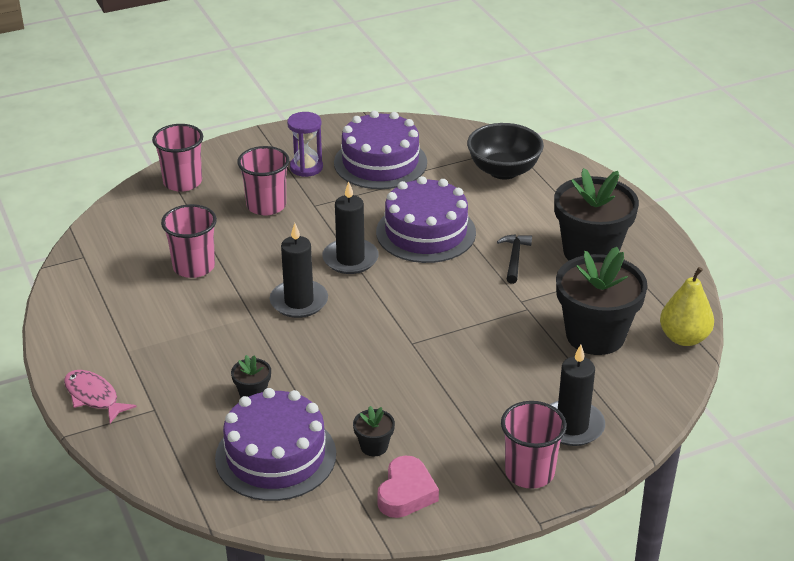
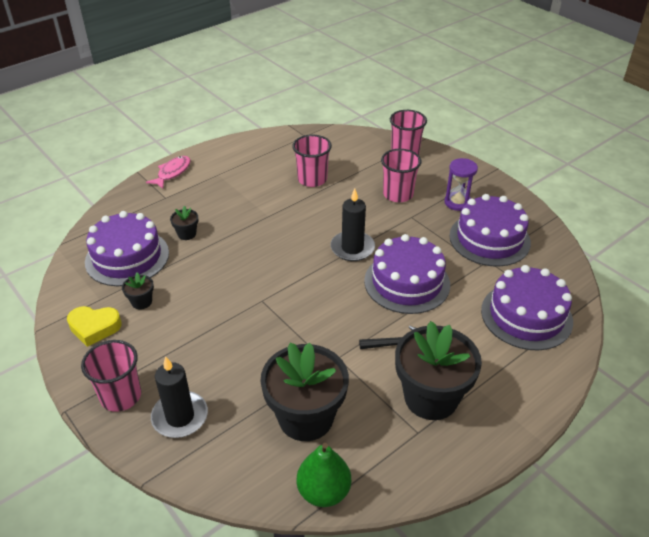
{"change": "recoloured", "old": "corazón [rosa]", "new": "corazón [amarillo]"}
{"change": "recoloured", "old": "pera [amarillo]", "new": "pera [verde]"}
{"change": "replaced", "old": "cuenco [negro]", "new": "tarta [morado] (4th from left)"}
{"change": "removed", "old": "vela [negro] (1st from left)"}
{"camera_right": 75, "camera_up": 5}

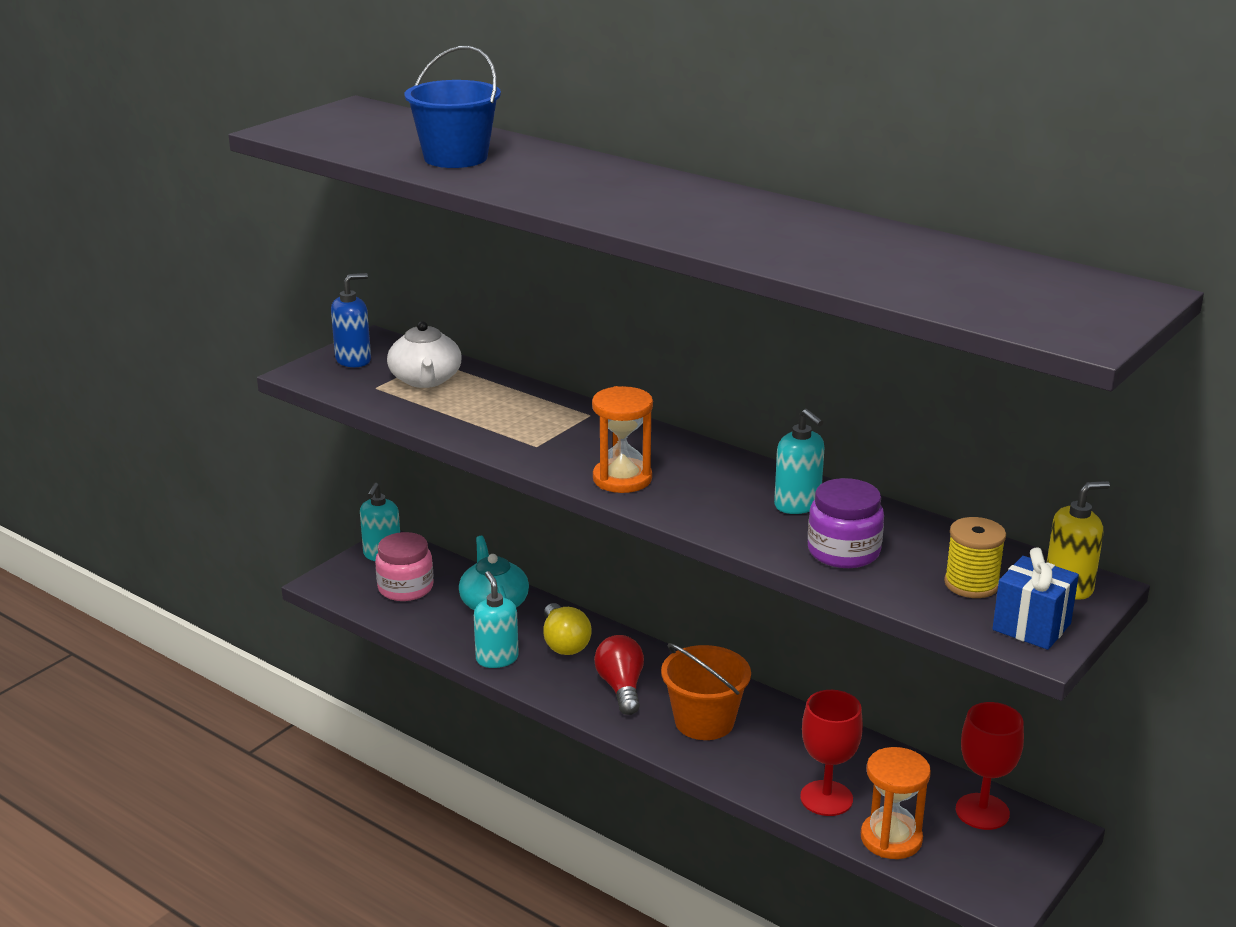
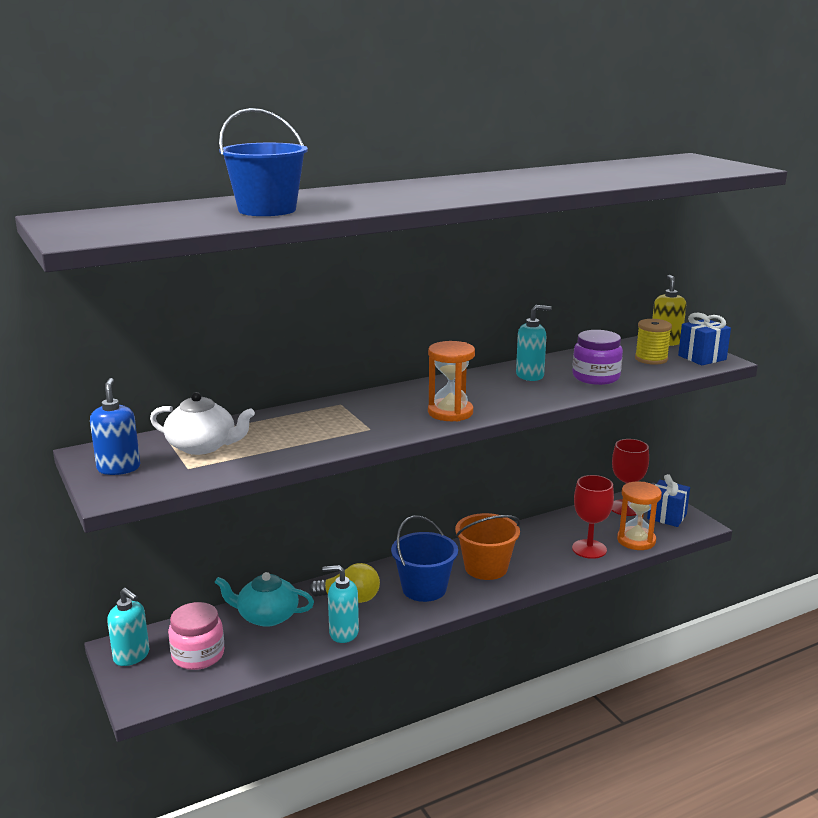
{"change": "replaced", "old": "bombilla [rojo]", "new": "balde [azul] (2nd from left)"}
{"change": "added", "new": "regalo [azul] (1st from left)"}
{"camera_right": -65, "camera_up": -5}

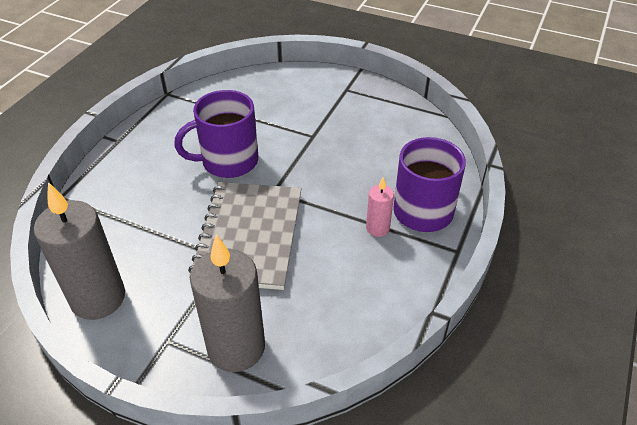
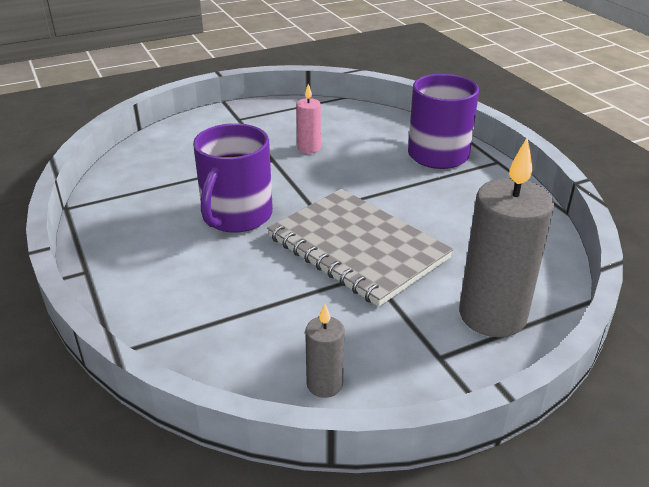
{"change": "moved", "old": "vela [rosa]"}
{"change": "resized", "old": "vela [gris] (1st from left)", "factor": 0.49}
{"camera_right": -50, "camera_up": -10}

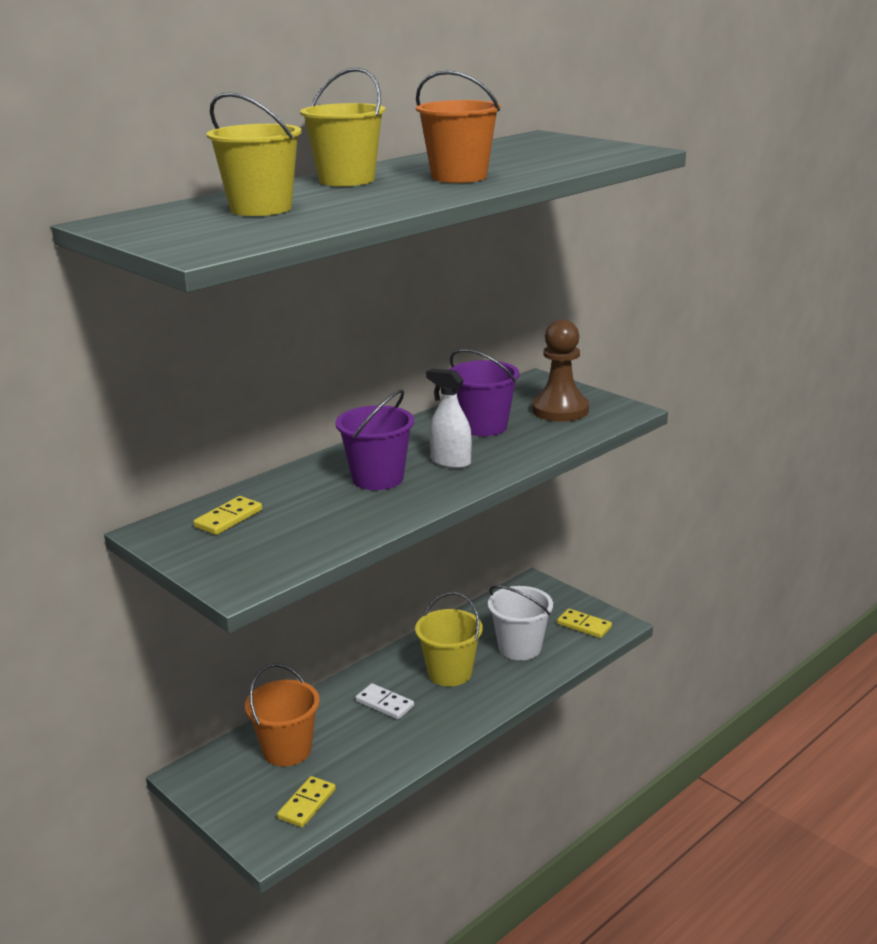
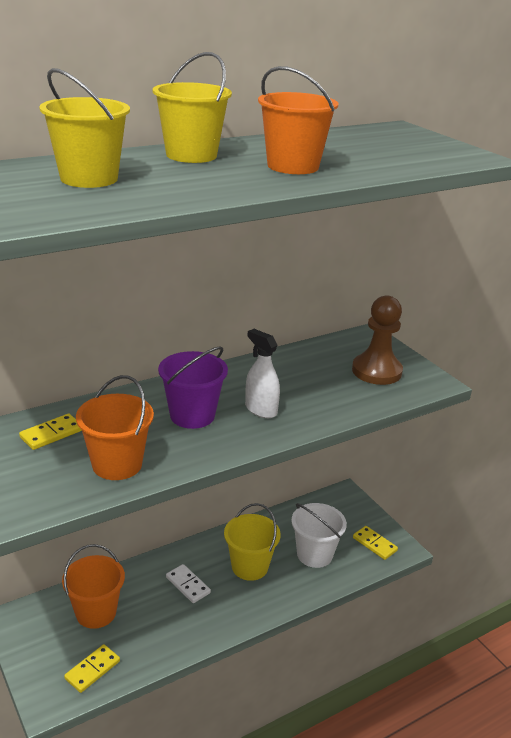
{"change": "added", "new": "balde [naranja] (2nd from left)"}
{"change": "removed", "old": "balde [morado] (2nd from left)"}
{"camera_right": 10, "camera_up": 5}

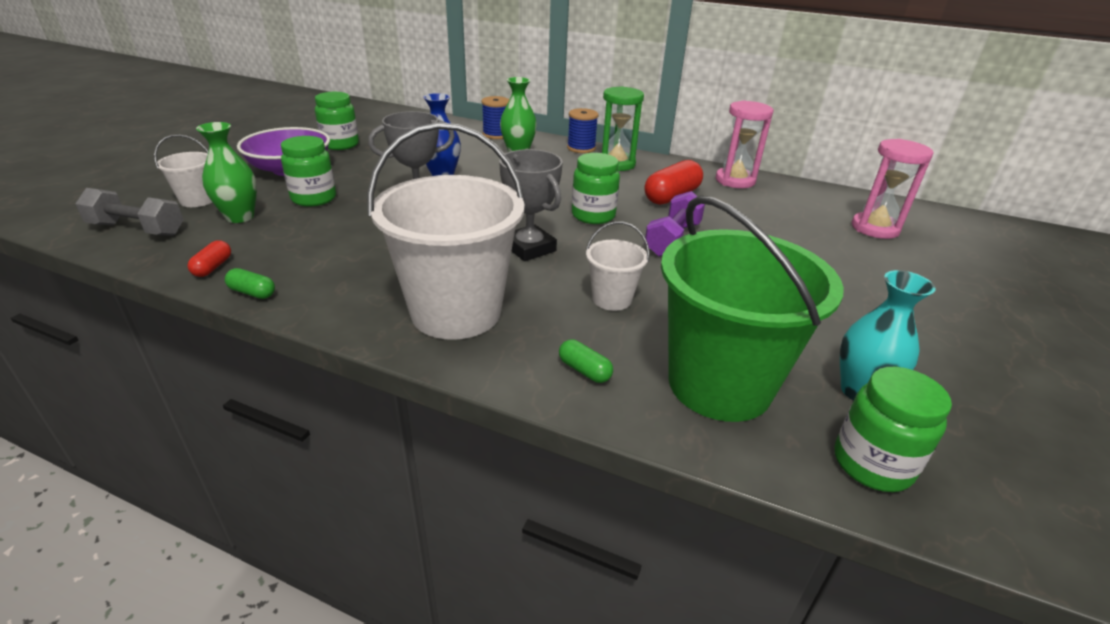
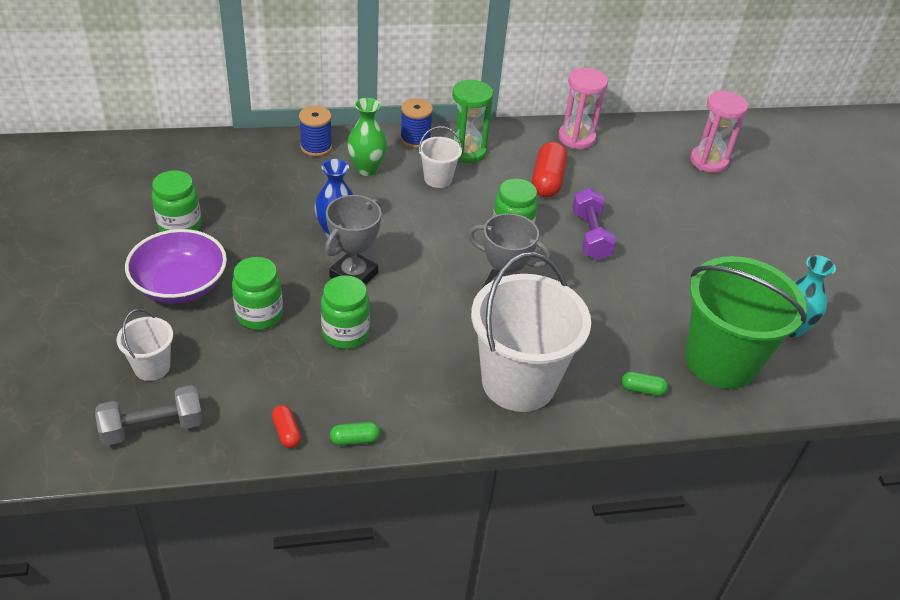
{"change": "moved", "old": "tarro [verde] (4th from left in the first image)", "new": "tarro [verde] (3rd from left)"}
{"change": "moved", "old": "balde [blanco] (3rd from left in the first image)", "new": "balde [blanco] (2nd from left)"}
{"change": "removed", "old": "florero [verde] (1st from left)"}
{"camera_right": -35, "camera_up": 10}

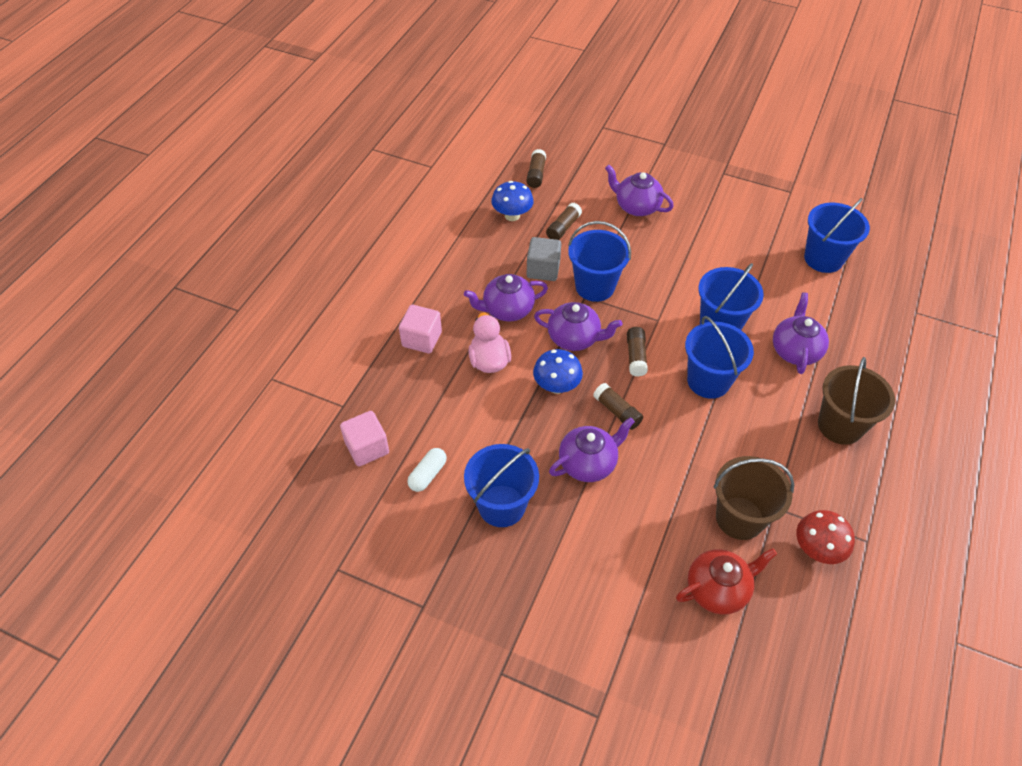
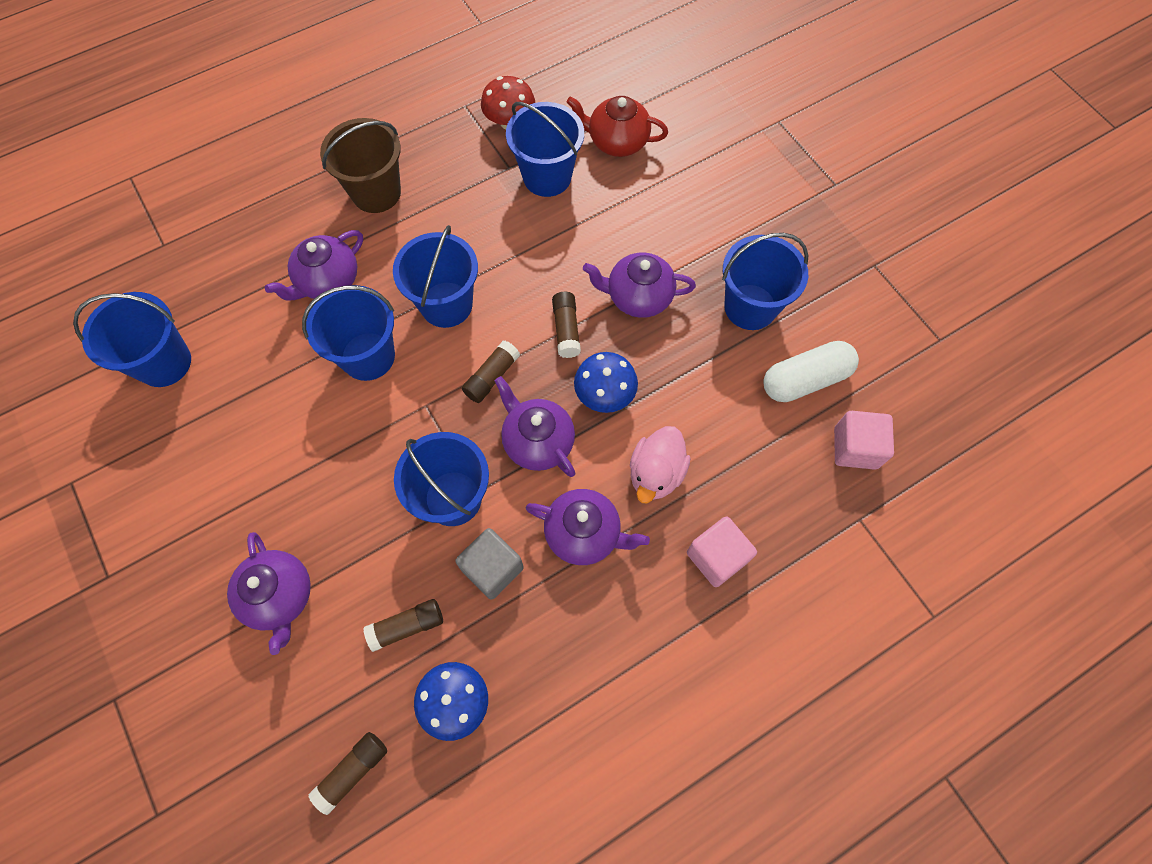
{"change": "recoloured", "old": "balde [marrón] (1st from left)", "new": "balde [azul] (5th from left)"}
{"change": "resized", "old": "cápsula [blanco]", "factor": 1.62}
{"camera_right": -145, "camera_up": 15}

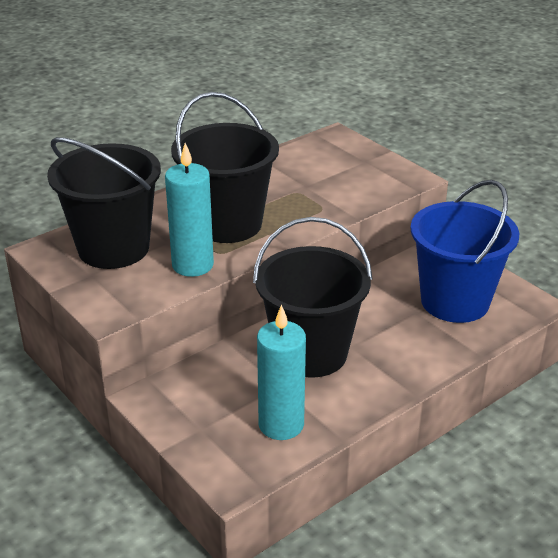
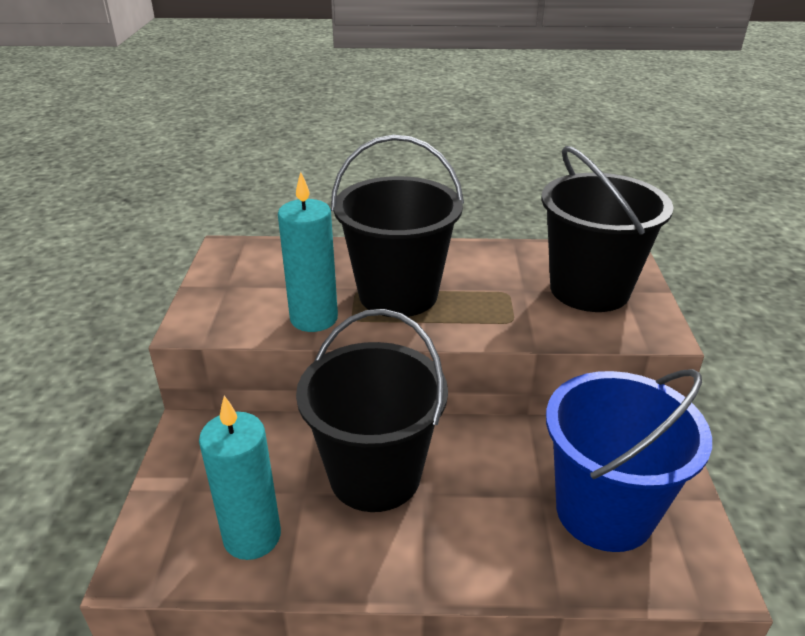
{"change": "moved", "old": "balde [negro] (1st from left in the first image)", "new": "balde [negro] (3rd from left)"}
{"camera_right": 40, "camera_up": 0}

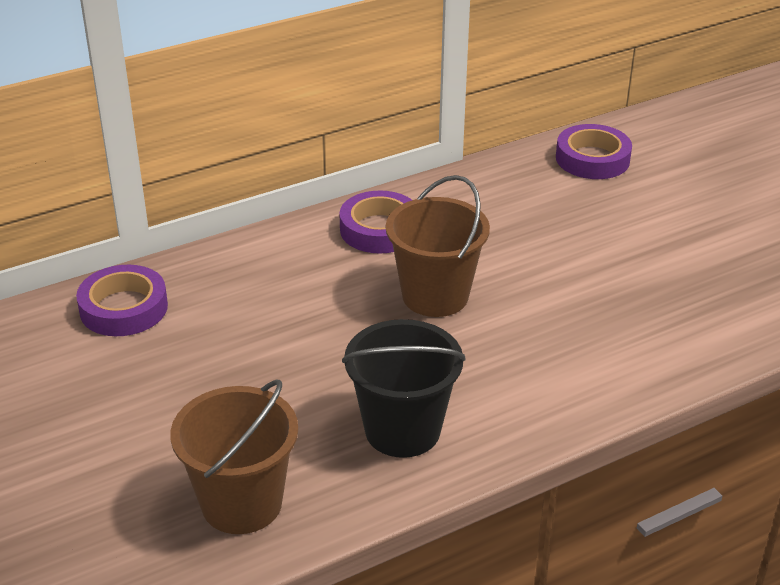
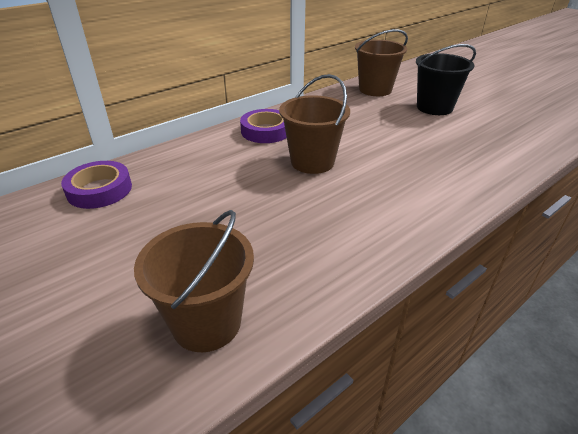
{"change": "replaced", "old": "cinta adhesiva [morado] (3rd from left)", "new": "balde [marrón] (3rd from left)"}
{"change": "moved", "old": "balde [negro]"}
{"camera_right": -10, "camera_up": 0}

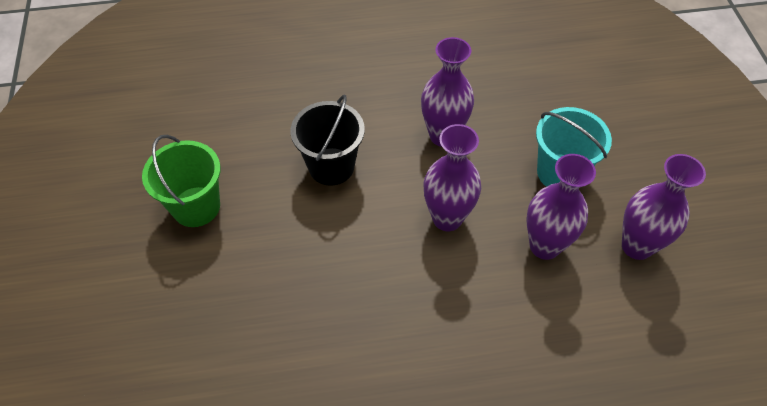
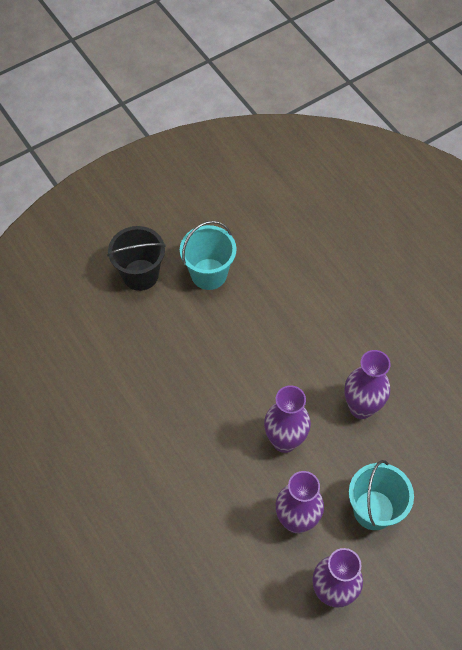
{"change": "moved", "old": "balde [negro]"}
{"change": "recoloured", "old": "balde [verde]", "new": "balde [turquesa] (1st from left)"}
{"camera_right": 65, "camera_up": 5}

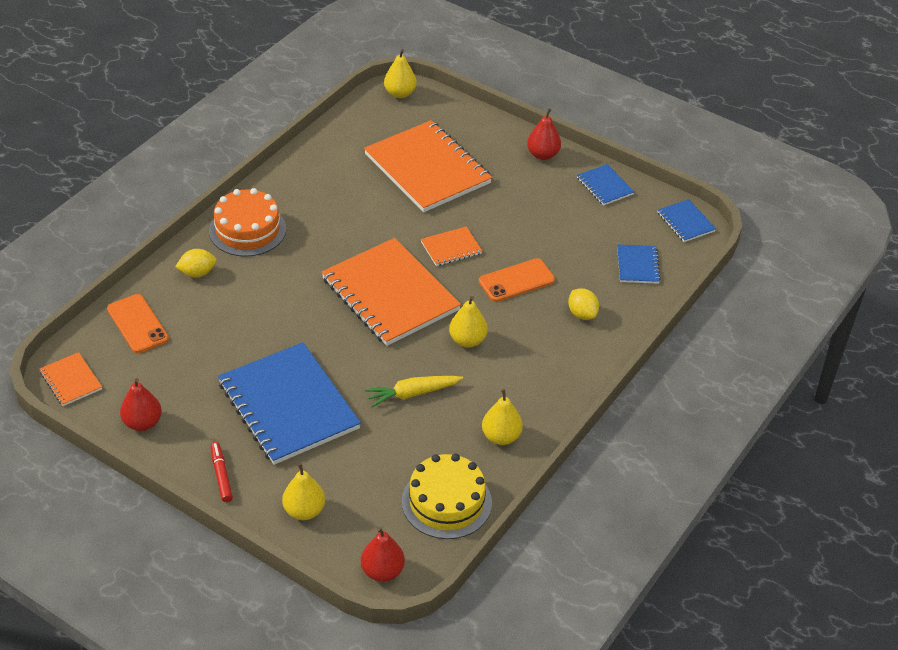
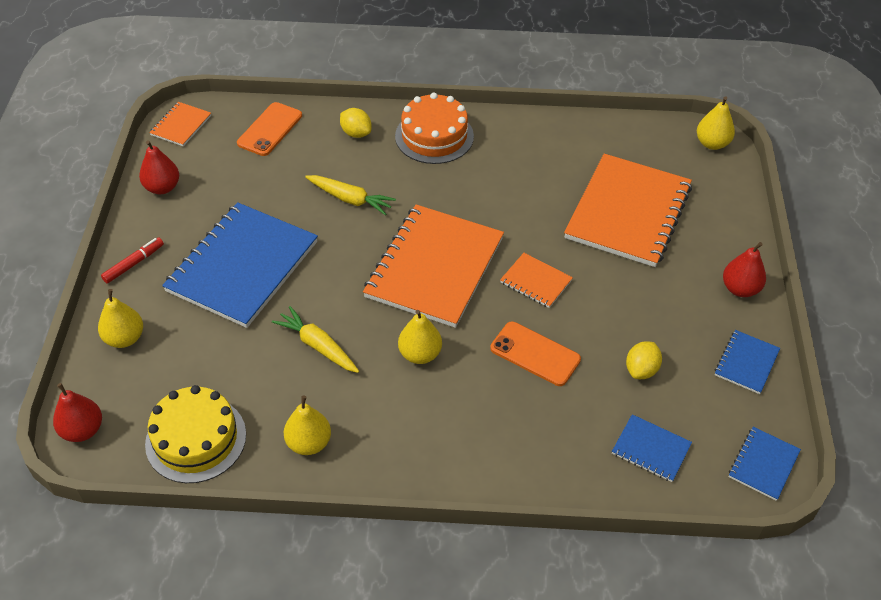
{"change": "added", "new": "zanahoria [amarillo] (2nd from left)"}
{"change": "turned", "old": "cuaderno [azul] (3rd from left in the first image)", "degrees": 60}
{"change": "moved", "old": "limón [amarillo] (2nd from left)"}
{"camera_right": 60, "camera_up": 5}

